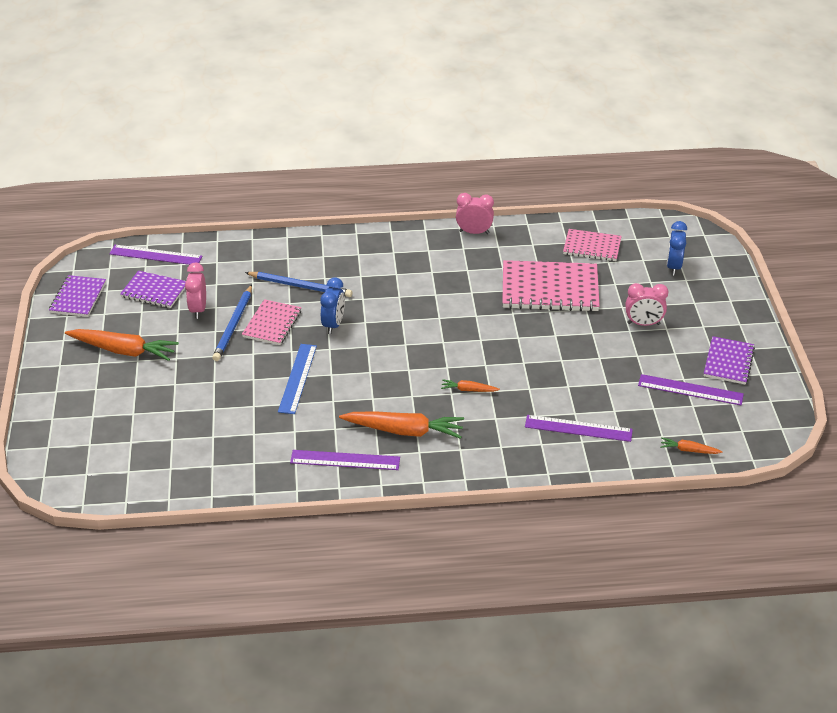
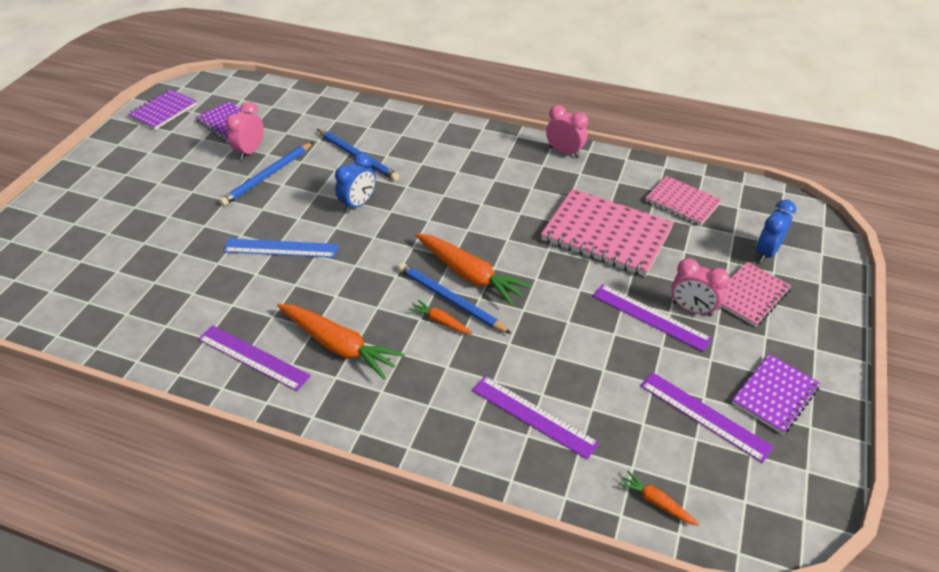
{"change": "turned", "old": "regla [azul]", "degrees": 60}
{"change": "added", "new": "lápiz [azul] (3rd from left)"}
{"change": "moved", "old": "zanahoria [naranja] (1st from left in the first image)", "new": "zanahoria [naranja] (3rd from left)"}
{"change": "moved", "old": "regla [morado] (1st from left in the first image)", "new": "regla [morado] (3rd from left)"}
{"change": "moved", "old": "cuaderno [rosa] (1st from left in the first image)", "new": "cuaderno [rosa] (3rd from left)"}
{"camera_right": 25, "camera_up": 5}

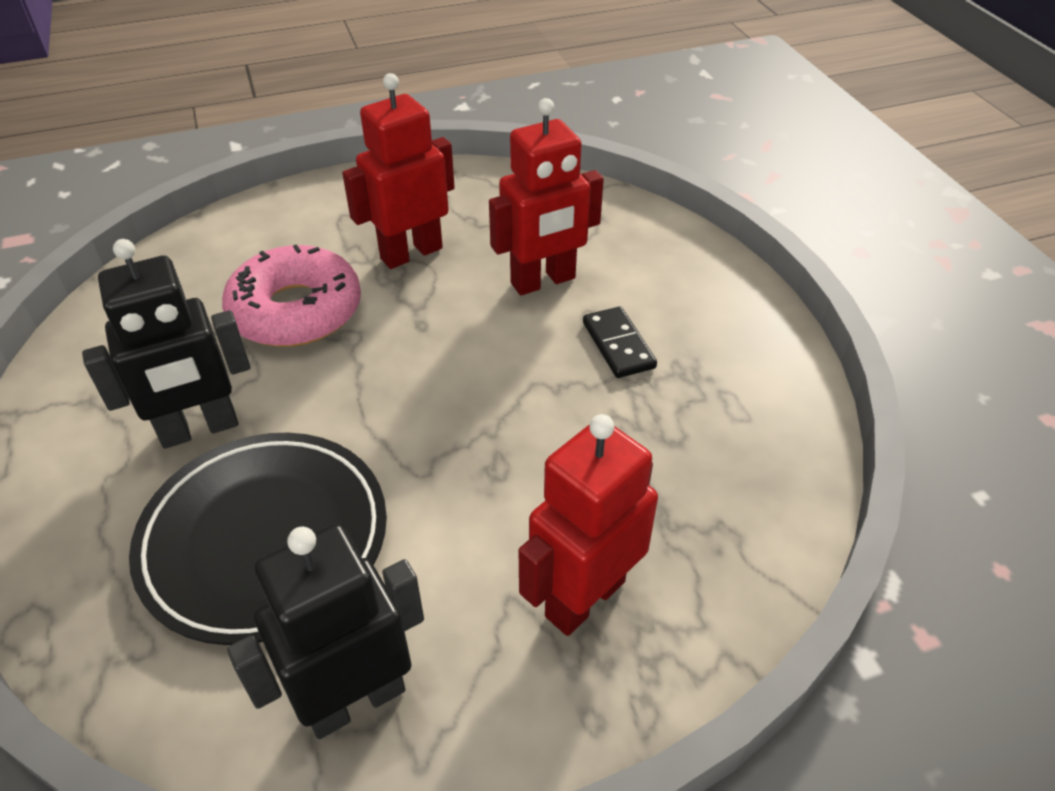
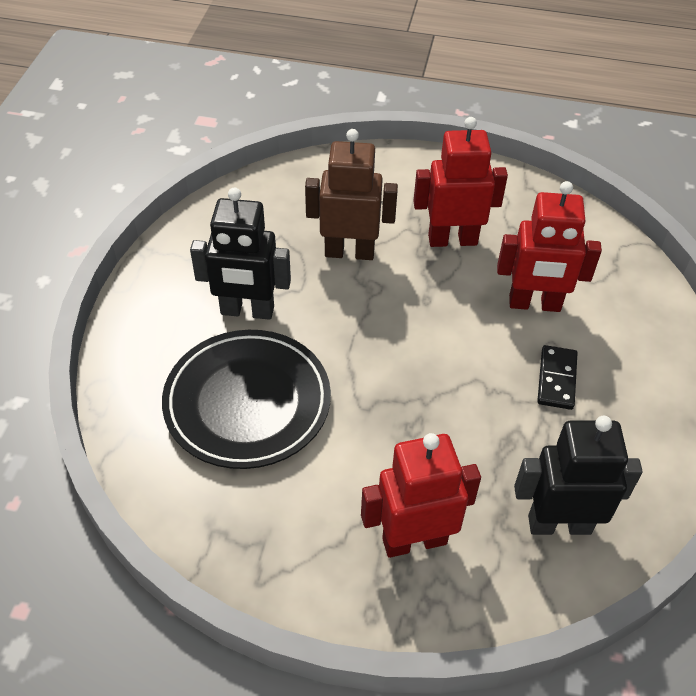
{"change": "replaced", "old": "rosquilla [rosa]", "new": "robot [marrón]"}
{"change": "moved", "old": "robot [negro] (2nd from left)"}
{"camera_right": 30, "camera_up": 5}

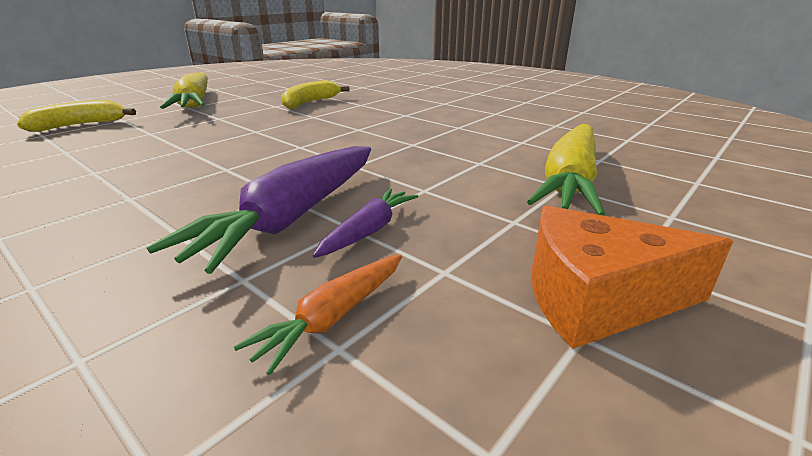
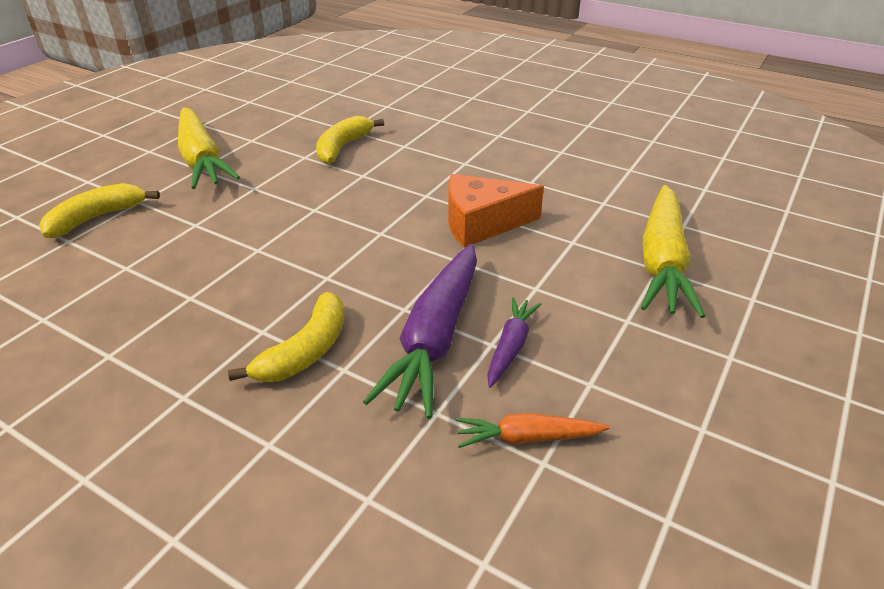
{"change": "added", "new": "plátano [amarillo] (2nd from left)"}
{"change": "moved", "old": "queso [naranja]"}
{"change": "turned", "old": "zanahoria [naranja]", "degrees": 60}
{"camera_right": -10, "camera_up": 10}

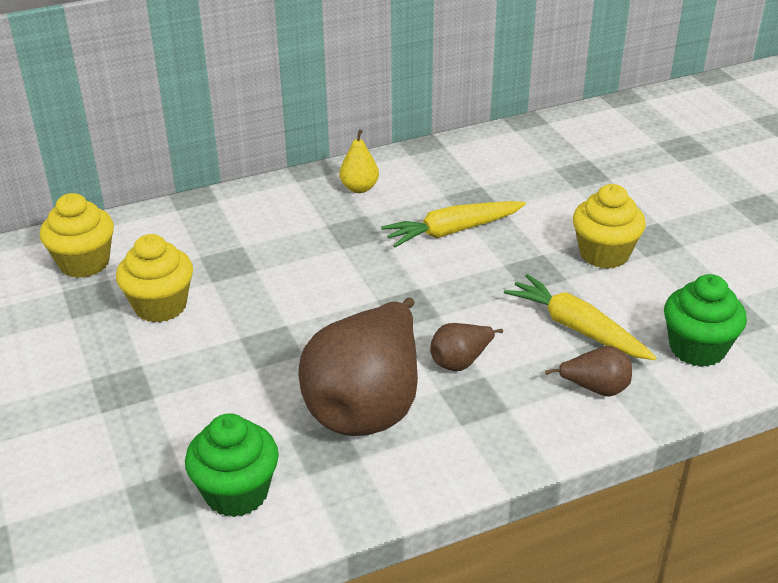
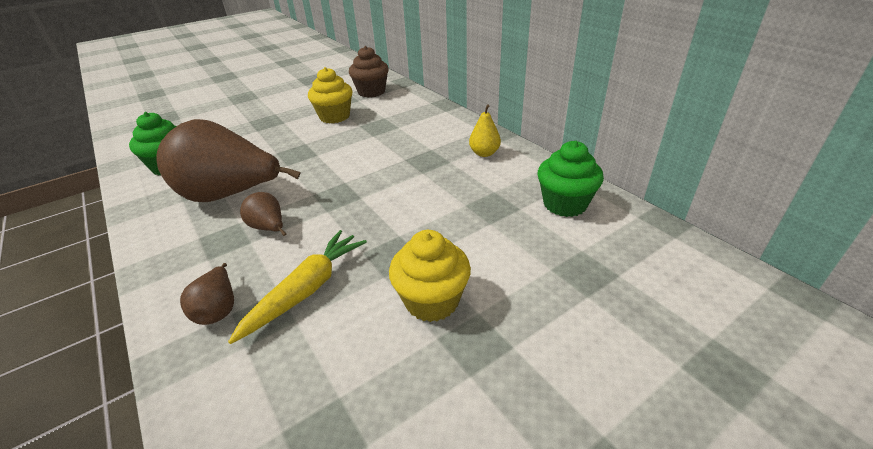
{"change": "recoloured", "old": "magdalena [amarillo] (1st from left)", "new": "magdalena [marrón]"}
{"change": "moved", "old": "magdalena [verde] (2nd from left)"}
{"change": "removed", "old": "zanahoria [amarillo] (1st from left)"}
{"camera_right": 80, "camera_up": 0}

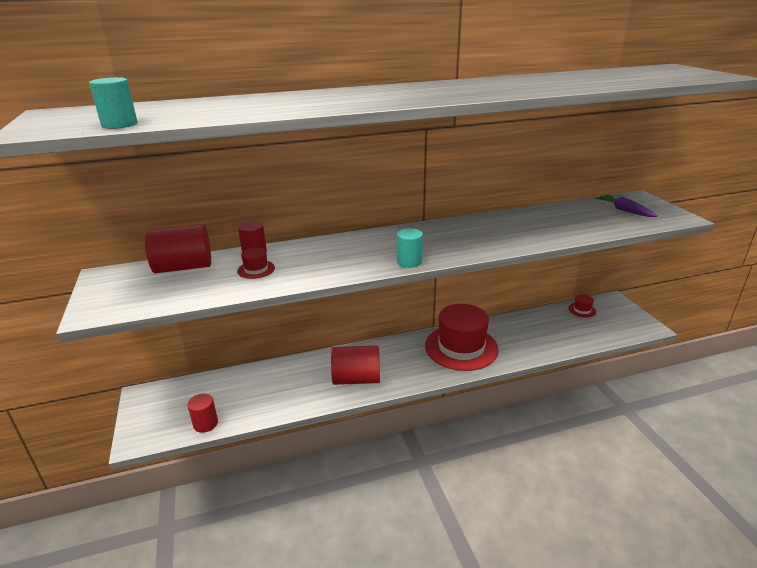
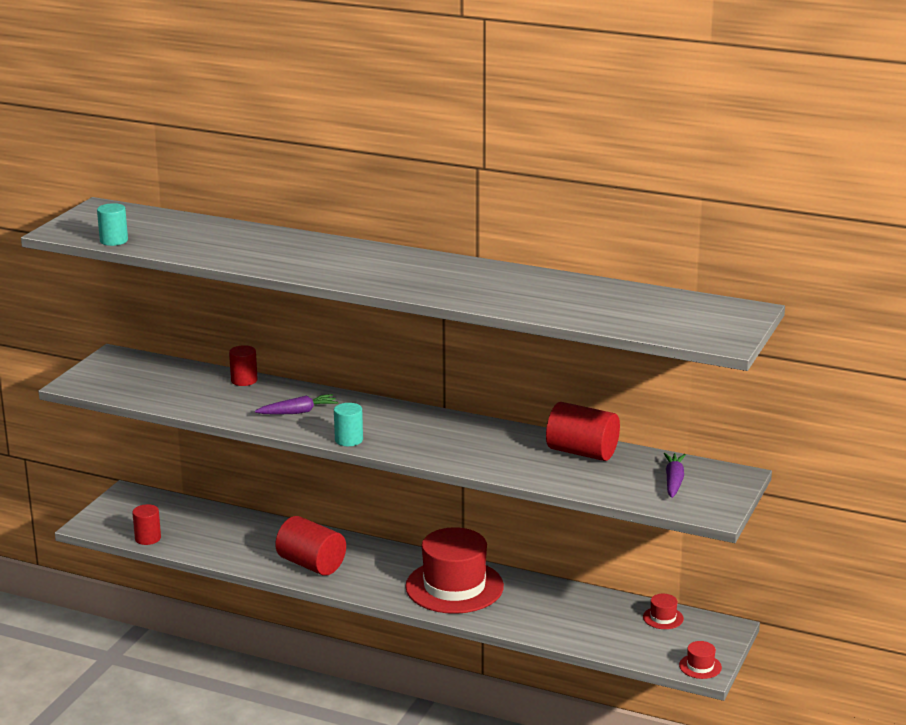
{"change": "added", "new": "zanahoria [morado] (1st from left)"}
{"change": "moved", "old": "cilindro [rojo] (1st from left in the first image)", "new": "cilindro [rojo] (4th from left)"}
{"change": "moved", "old": "sombrero [rojo] (1st from left in the first image)", "new": "sombrero [rojo] (3rd from left)"}
{"camera_right": 40, "camera_up": -5}

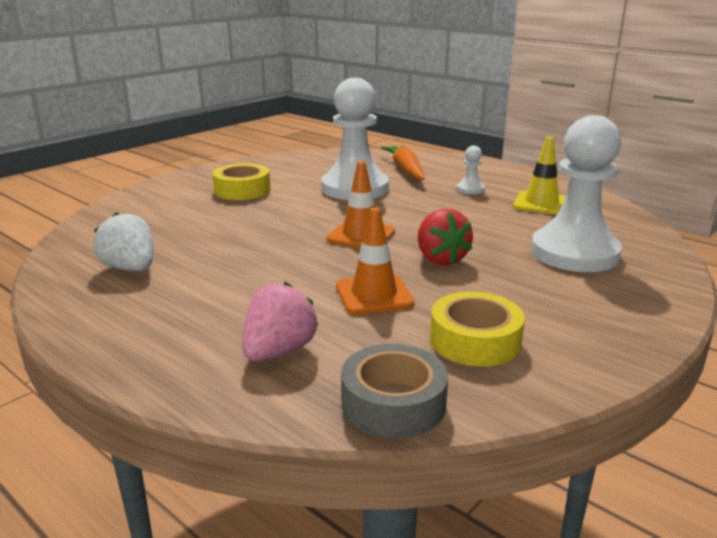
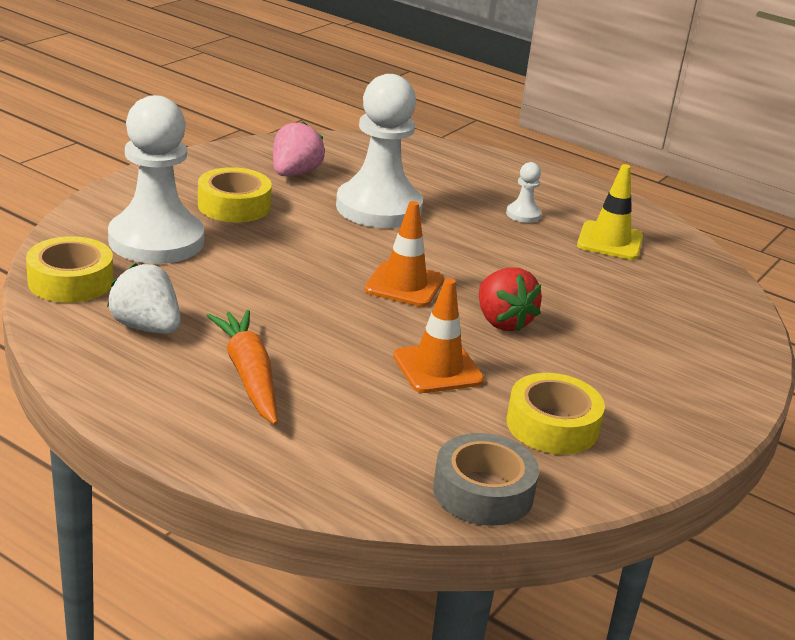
{"change": "added", "new": "cinta adhesiva [amarillo] (1st from left)"}
{"change": "moved", "old": "peón [blanco] (3rd from left in the first image)", "new": "peón [blanco] (1st from left)"}
{"change": "moved", "old": "zanahoria [naranja]"}
{"change": "moved", "old": "fresa [rosa]"}
{"camera_right": -10, "camera_up": 5}

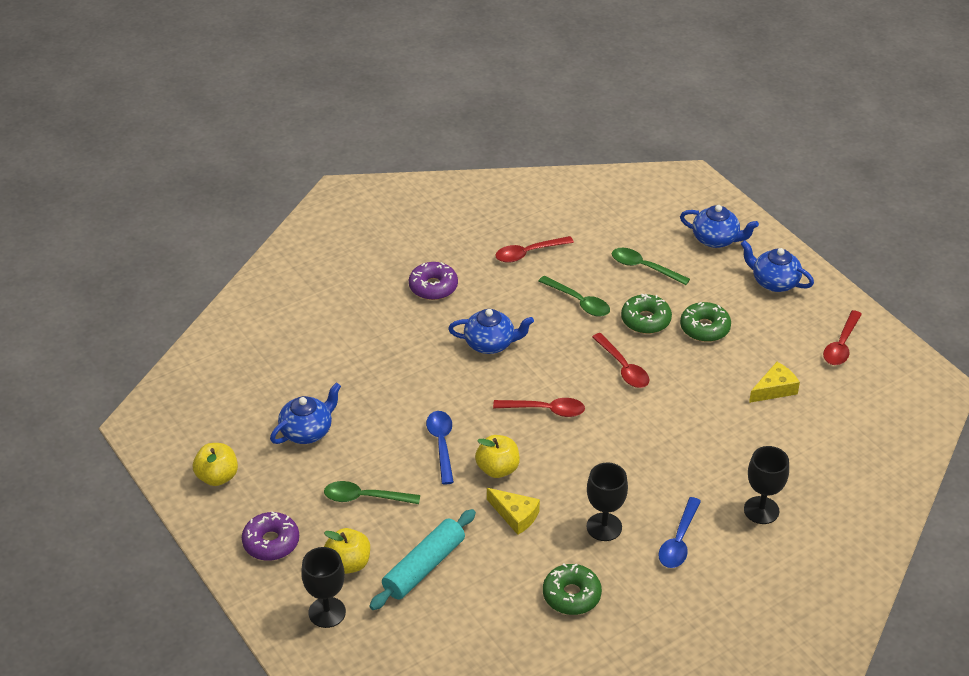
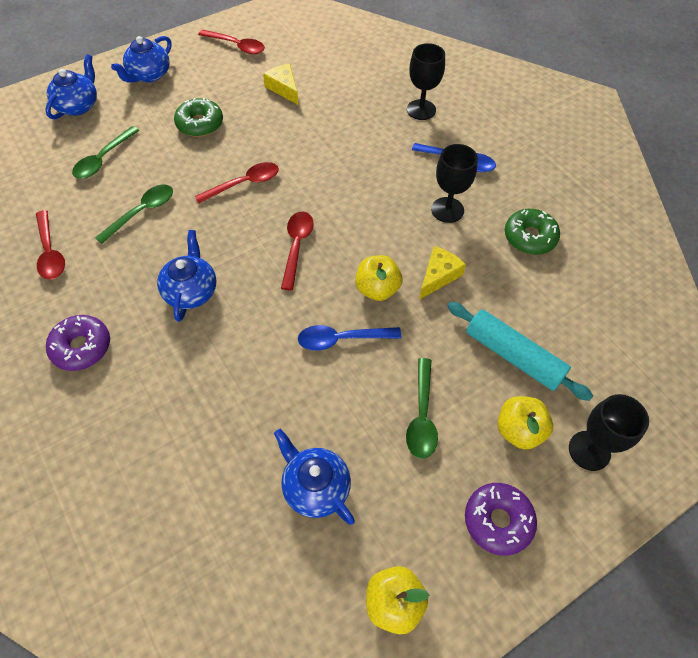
{"change": "removed", "old": "rosquilla [verde] (2nd from left)"}
{"camera_right": -90, "camera_up": 15}

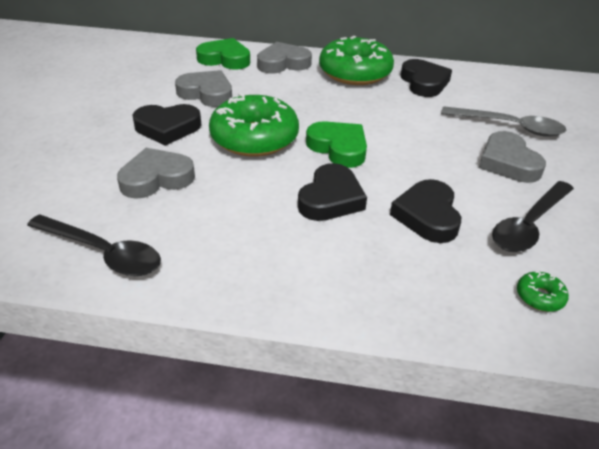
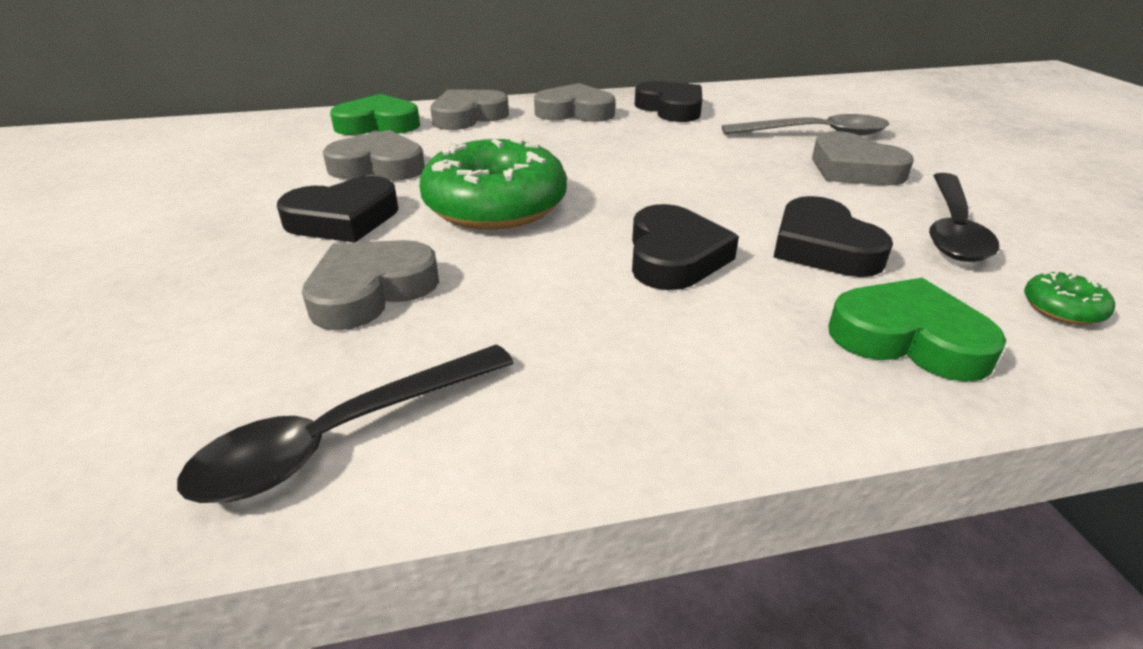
{"change": "turned", "old": "cuchara [negro] (1st from left)", "degrees": 135}
{"change": "replaced", "old": "rosquilla [verde] (2nd from left)", "new": "corazón [gris] (4th from left)"}
{"change": "moved", "old": "corazón [verde] (2nd from left)"}
{"camera_right": -20, "camera_up": -5}

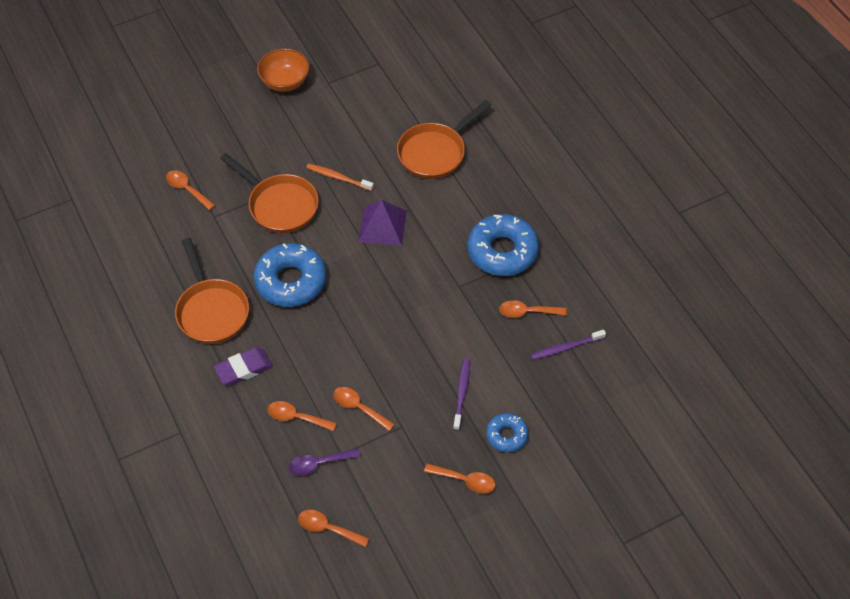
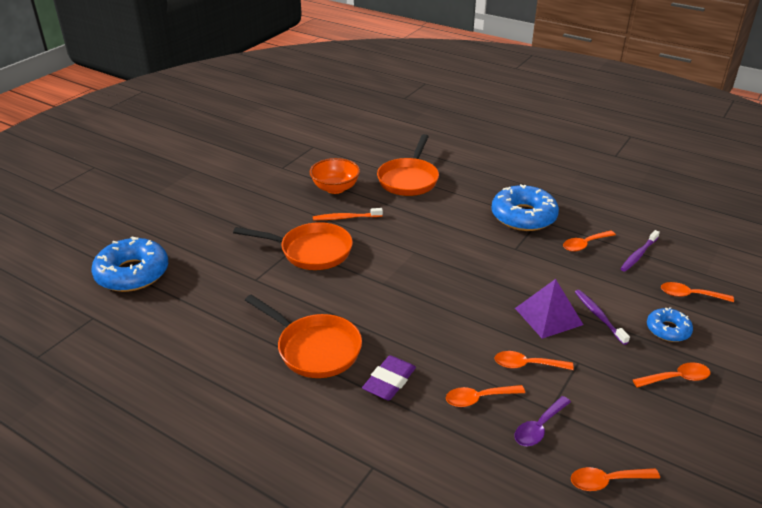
{"change": "moved", "old": "rosquilla [azul] (1st from left)"}
{"change": "moved", "old": "cuenco [naranja]"}
{"change": "moved", "old": "pirámide [morado]"}
{"change": "moved", "old": "cuchara [naranja] (1st from left in the first image)", "new": "cuchara [naranja] (6th from left)"}
{"camera_right": -30, "camera_up": -20}

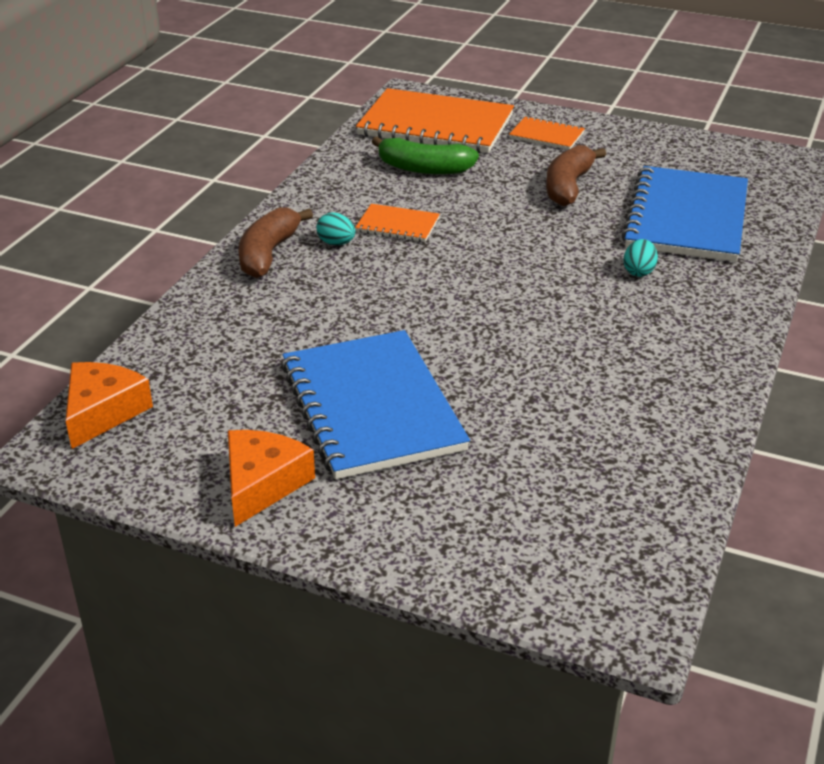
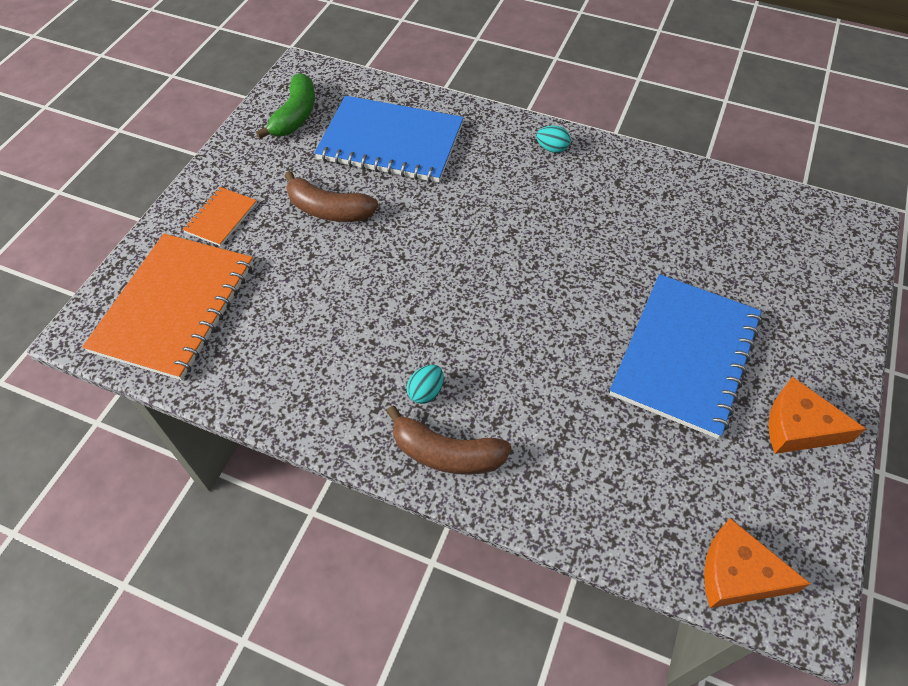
{"change": "moved", "old": "plátano [verde]"}
{"change": "moved", "old": "huevo [turquesa] (2nd from left)"}
{"change": "turned", "old": "cuaderno [azul] (1st from left in the first image)", "degrees": -45}
{"change": "removed", "old": "cuaderno [naranja] (1st from left)"}
{"camera_right": -90, "camera_up": 20}

